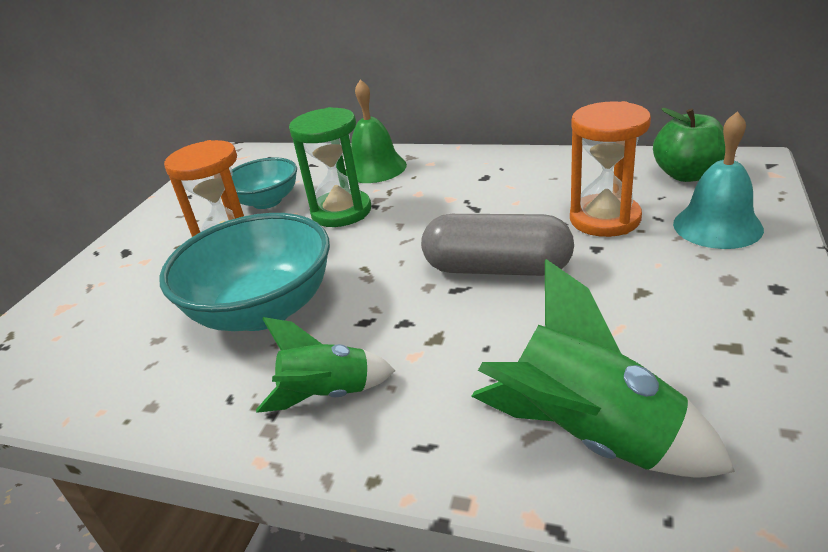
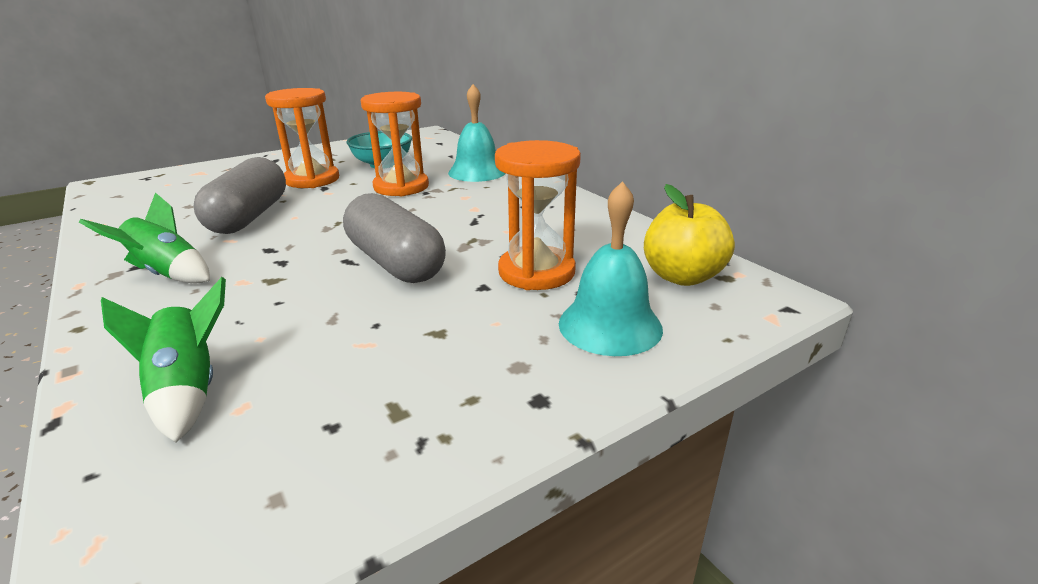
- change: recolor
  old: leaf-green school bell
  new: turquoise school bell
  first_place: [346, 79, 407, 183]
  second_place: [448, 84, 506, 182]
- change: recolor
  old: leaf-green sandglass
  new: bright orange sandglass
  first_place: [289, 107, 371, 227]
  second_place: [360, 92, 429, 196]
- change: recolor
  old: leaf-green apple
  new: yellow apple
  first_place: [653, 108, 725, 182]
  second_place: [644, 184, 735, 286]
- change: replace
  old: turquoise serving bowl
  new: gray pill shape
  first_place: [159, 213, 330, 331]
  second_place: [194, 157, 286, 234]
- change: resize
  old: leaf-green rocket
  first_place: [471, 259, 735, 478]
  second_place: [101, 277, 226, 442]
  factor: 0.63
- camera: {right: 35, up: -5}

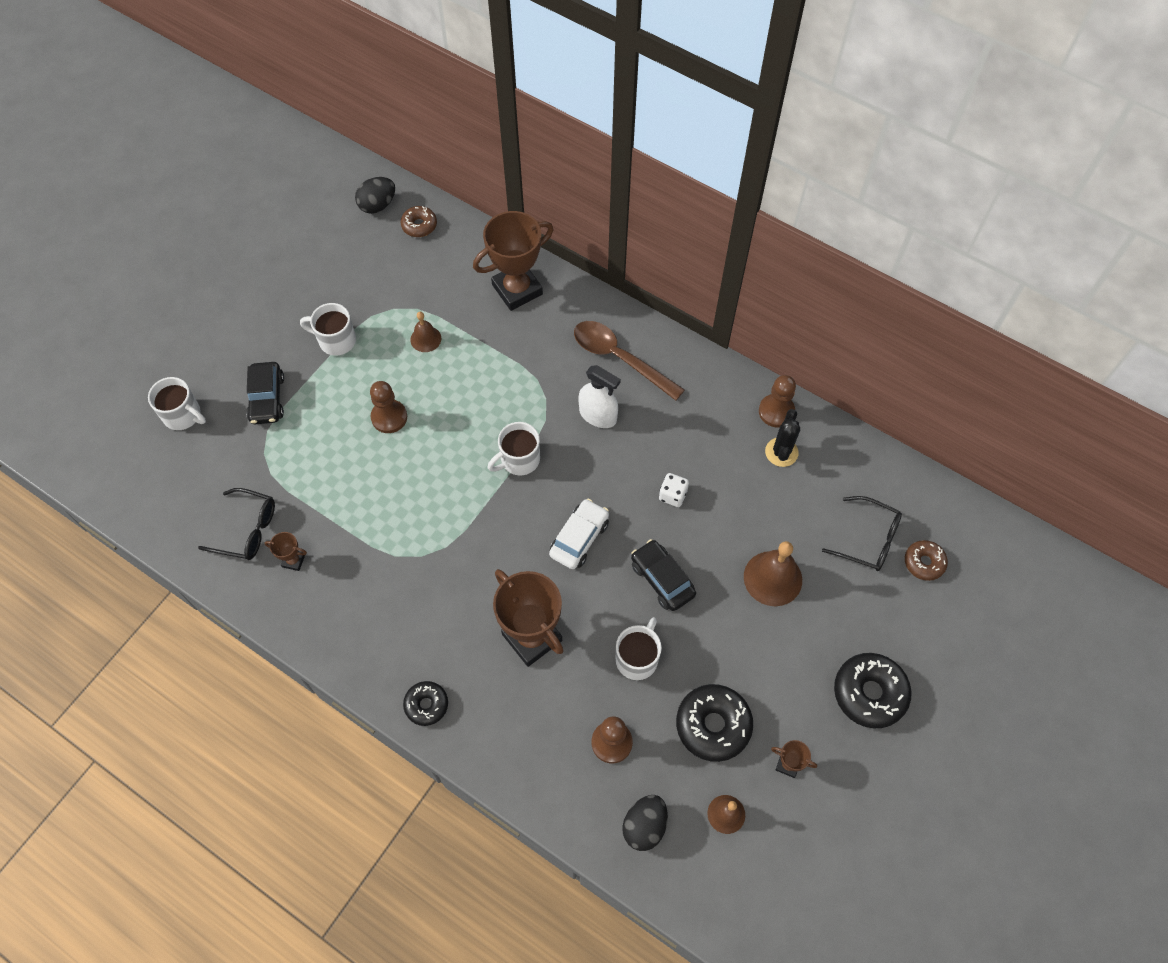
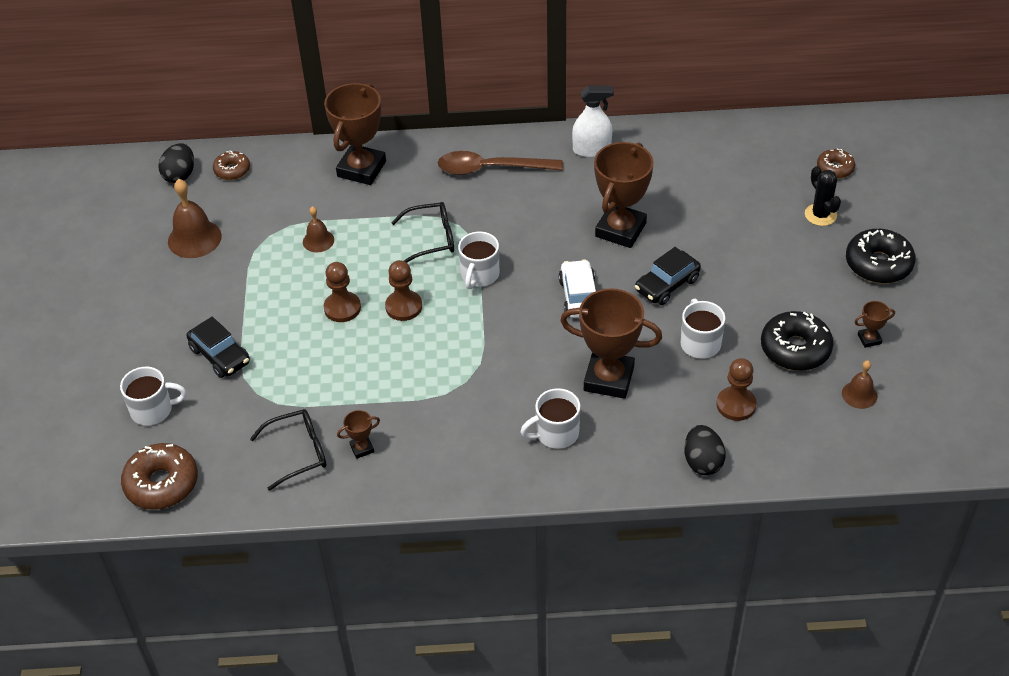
- change: move
  old: snow-white coffee mug
  first_place: [300, 303, 356, 356]
  second_place: [520, 388, 580, 449]
- change: move
  old: snow-white spray cleaner
  first_place: [578, 365, 621, 428]
  second_place: [572, 86, 614, 157]
- change: move
  old: russet chess pawn
  first_place: [759, 375, 796, 427]
  second_place: [385, 260, 422, 321]
- change: move
  old: ebony saguaro cactus
  first_place: [765, 409, 800, 467]
  second_place: [805, 166, 841, 226]
- change: replace
  old: snow-white dice
  new: russet trophy
  first_place: [659, 473, 689, 507]
  second_place: [594, 142, 654, 248]
- change: move
  old: ebony spectacles
  first_place: [822, 496, 902, 571]
  second_place: [391, 202, 454, 263]
- change: rotate
  old: ebony toy car
  first_place: [631, 539, 696, 611]
  second_place: [635, 247, 701, 305]
  degrees: -60
- change: move
  old: russet school bell
  first_place: [744, 541, 802, 606]
  second_place: [168, 179, 222, 258]
- change: delete
  old: ebony doughnut
  first_place: [403, 681, 448, 726]
- change: move
  old: ebony egg
  first_place: [623, 795, 668, 851]
  second_place: [684, 425, 726, 475]
- change: insert
  new: russet doughnut
  second_place: [121, 443, 198, 510]
- camera: {right: -35, up: -15}

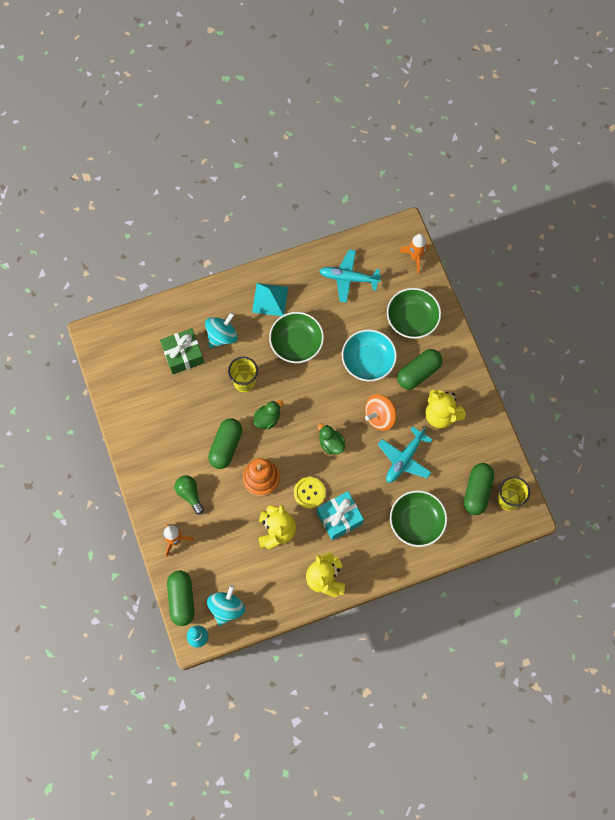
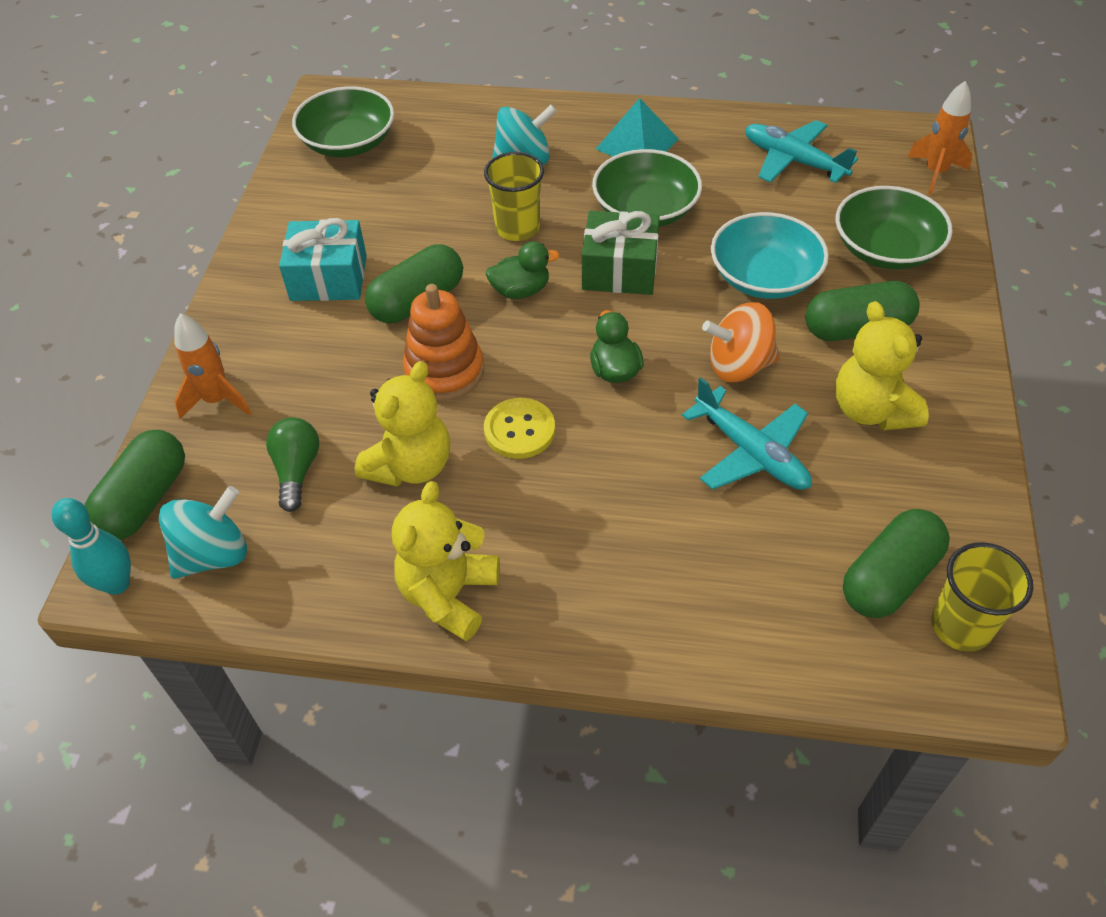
- change: move
  old: leaf-green gift
  first_place: [160, 328, 204, 374]
  second_place: [582, 211, 660, 295]
- change: rotate
  old: turquoise aeroplane
  first_place: [378, 427, 432, 483]
  second_place: [682, 377, 812, 490]
  degrees: -105
- change: move
  old: leaf-green lightbulb
  first_place: [174, 476, 204, 515]
  second_place: [266, 418, 319, 512]
- change: move
  old: leaf-green serving bowl
  first_place: [390, 490, 447, 547]
  second_place: [292, 86, 394, 157]
- change: move
  old: turquoise gift
  first_place: [317, 491, 364, 540]
  second_place: [279, 218, 367, 301]
- camera: {right: 30, up: -20}

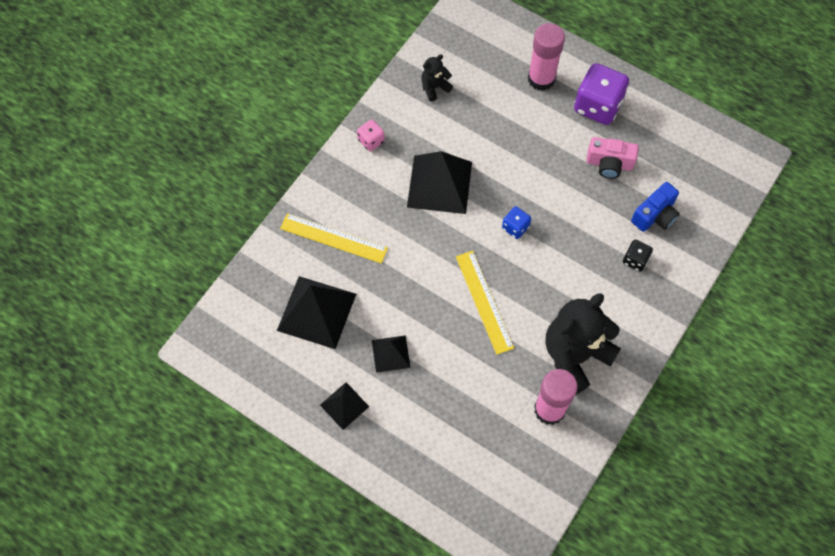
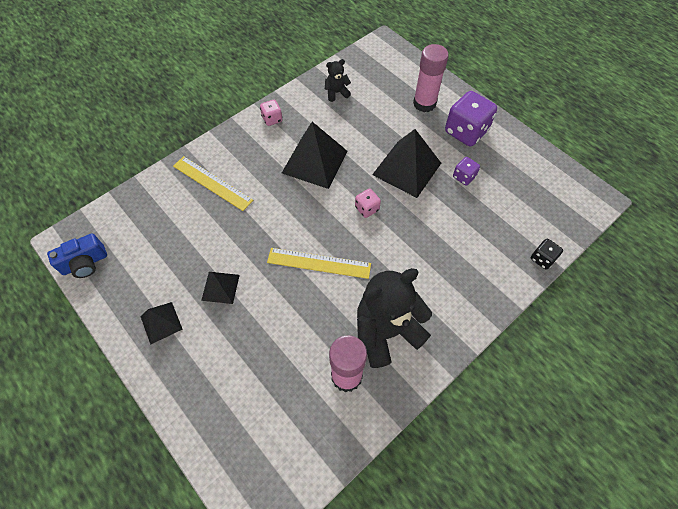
- change: replace
  old: rose-pink compact camera
  new: violet dice
  first_place: [586, 137, 639, 179]
  second_place: [453, 157, 480, 185]
- change: move
  old: royal blue compact camera
  first_place: [631, 182, 680, 232]
  second_place: [47, 233, 107, 278]
- change: recolor
  old: royal blue dice
  new: rose-pink dice
  first_place: [502, 207, 531, 239]
  second_place: [355, 189, 381, 218]
- change: move
  old: ebony dice
  first_place: [623, 240, 653, 272]
  second_place: [531, 239, 563, 270]
- change: rotate
  old: yellow ruler
  first_place: [456, 251, 514, 355]
  second_place: [267, 248, 371, 279]
  degrees: -75
- change: move
  old: ebony solid pyramid
  first_place: [277, 276, 356, 349]
  second_place: [372, 129, 441, 198]
- camera: {right: 15, up: -5}

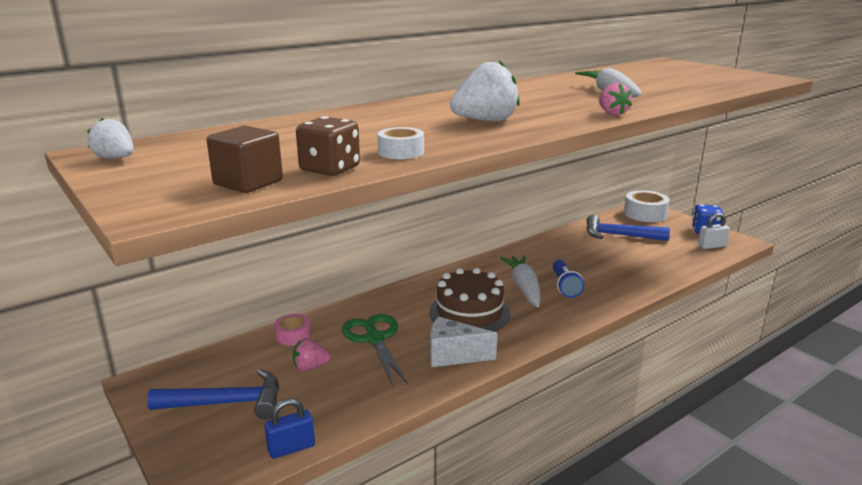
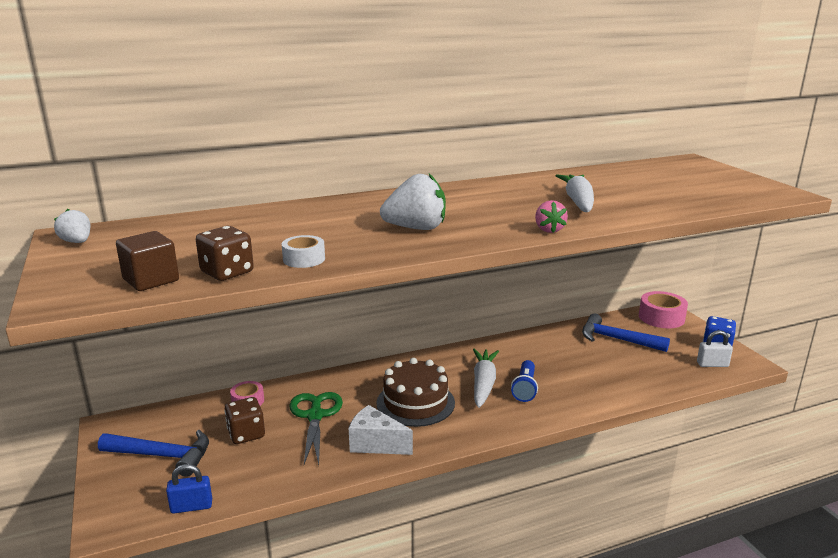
- change: recolor
  old: snow-white tape
  new: rose-pink tape
  first_place: [624, 190, 670, 222]
  second_place: [639, 291, 688, 328]
- change: replace
  old: rose-pink berry
  new: russet dice
  first_place: [293, 338, 331, 371]
  second_place: [224, 397, 265, 444]
- camera: {right: 15, up: 0}

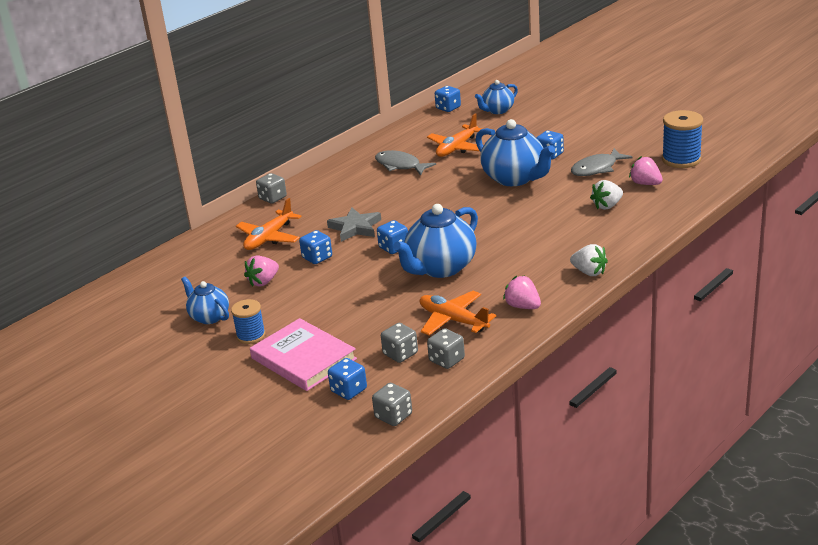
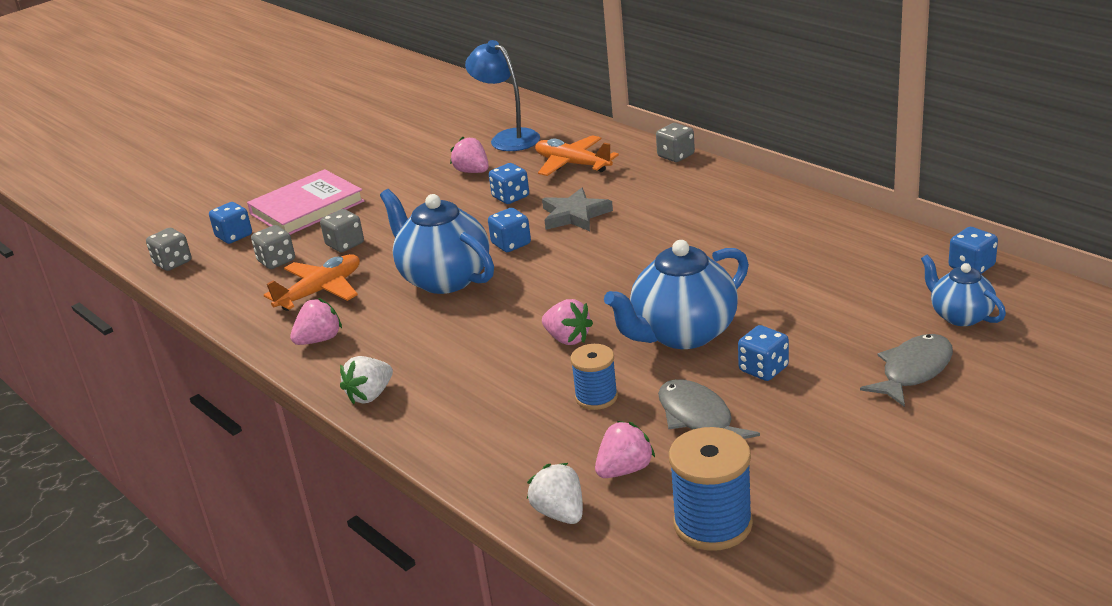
- change: delete
  old: bright orange aeroplane
  first_place: [427, 113, 482, 157]
- change: move
  old: gray toy fish
  first_place: [375, 150, 436, 176]
  second_place: [860, 334, 953, 407]
- change: move
  old: snow-white berry
  first_place: [590, 180, 623, 210]
  second_place: [527, 463, 583, 524]
- change: delete
  old: royal blue china teapot
  first_place: [181, 277, 229, 324]
- change: move
  old: royal blue spool
  first_place: [231, 299, 266, 344]
  second_place: [570, 344, 618, 410]
- change: move
  old: gray dice
  first_place: [427, 328, 465, 369]
  second_place: [320, 209, 364, 252]
- change: insert
  new: royal blue lamp
  second_place: [465, 40, 540, 151]
- change: insert
  new: rose-pink berry
  second_place: [542, 299, 593, 345]
- camera: {right: 95, up: 0}

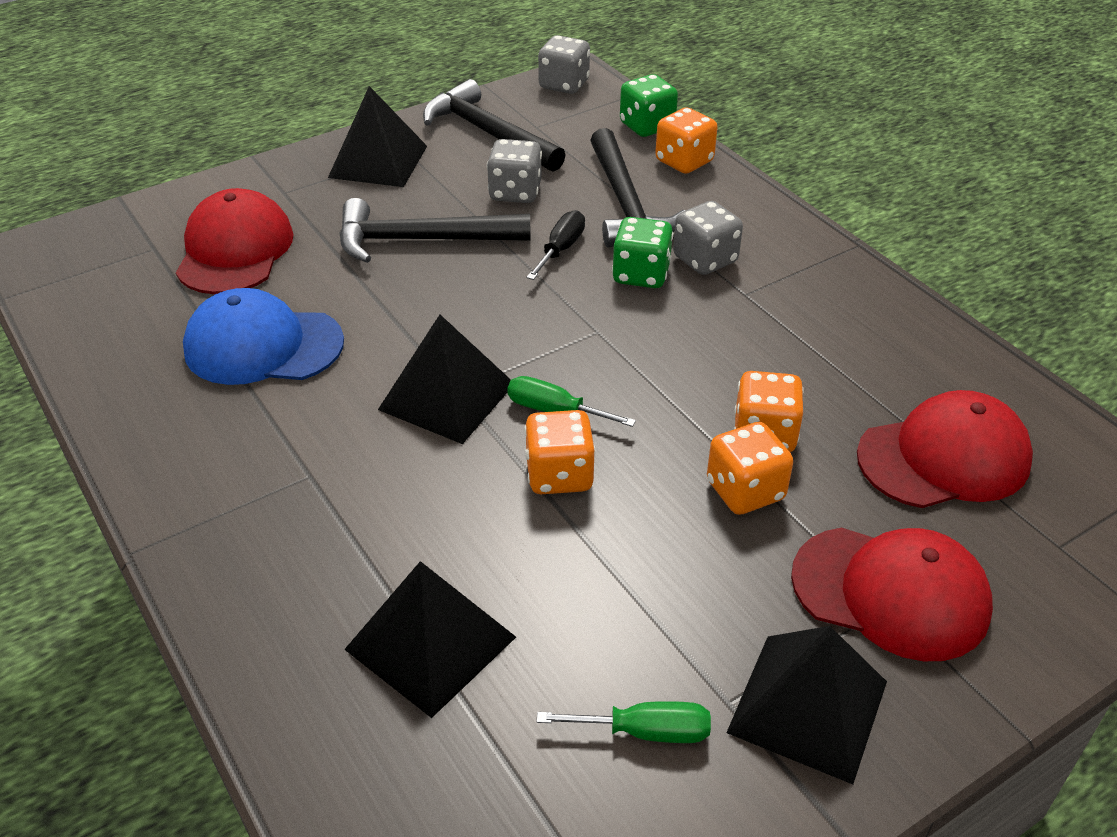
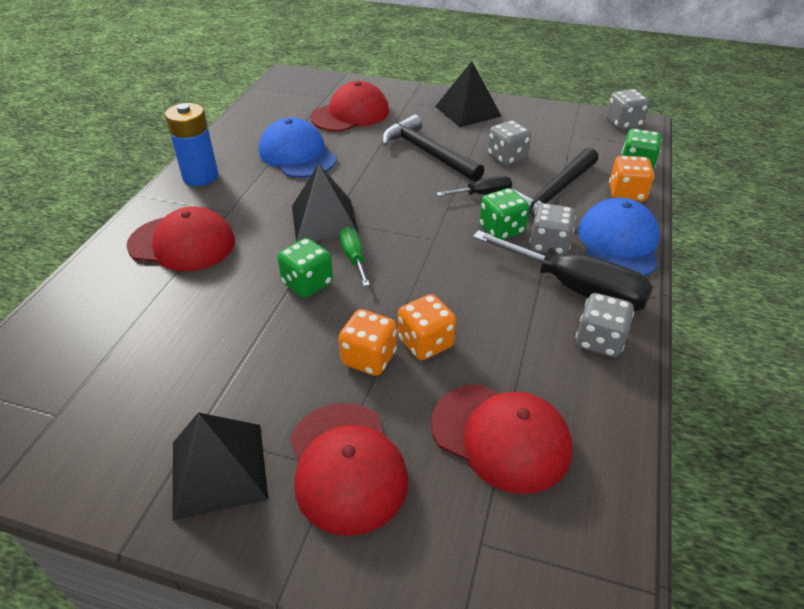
- change: delete
  old: ebony hammer
  first_place: [423, 79, 566, 172]
- change: recolor
  old: bright orange dice
  new: leaf-green dice
  first_place: [524, 410, 595, 494]
  second_place: [277, 238, 333, 298]
- change: delete
  old: ebony solid pyramid
  first_place: [344, 561, 516, 718]
- change: delete
  old: leaf-green screwdriver
  first_place: [537, 701, 711, 743]
- change: insert
  new: royal blue power cell
  second_place: [165, 103, 218, 186]
- change: insert
  new: royal blue peaked cap
  second_place: [578, 198, 660, 276]
- change: insert
  new: red peaked cap
  second_place: [127, 207, 235, 271]
- change: insert
  new: ebony screwdriver
  second_place: [473, 230, 653, 311]
- change: insert
  new: gray dice
  second_place: [576, 293, 634, 357]
- camera: {right: 50, up: 0}

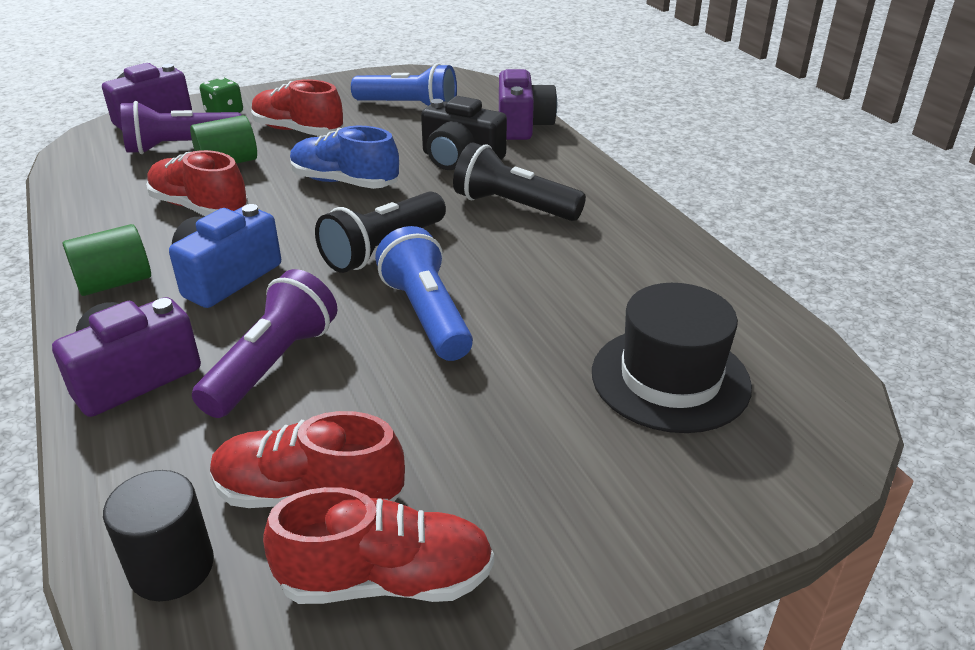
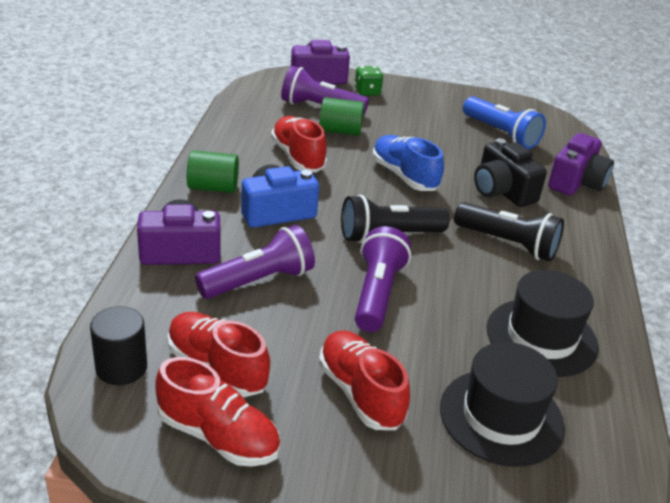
- change: move
  old: red sneaker
  first_place: [251, 79, 343, 136]
  second_place: [319, 330, 410, 430]
- change: rotate
  old: ebony flashlight
  first_place: [453, 142, 586, 221]
  second_place: [454, 202, 564, 262]
  degrees: 150
- change: recolor
  old: royal blue flashlight
  new: violet flashlight
  first_place: [375, 226, 473, 361]
  second_place: [355, 226, 411, 332]
- change: insert
  new: ebony top hat
  second_place: [487, 270, 599, 377]
- camera: {right: 30, up: 0}

